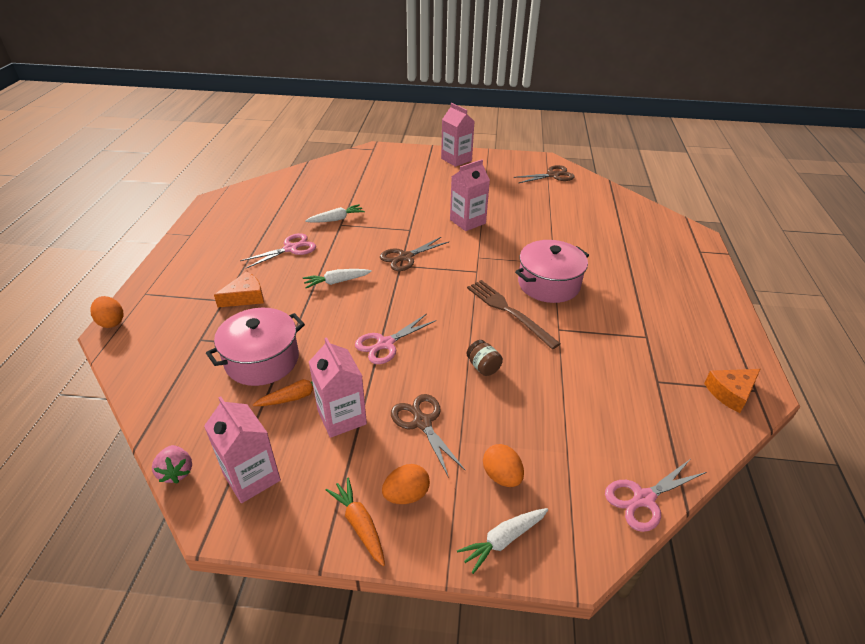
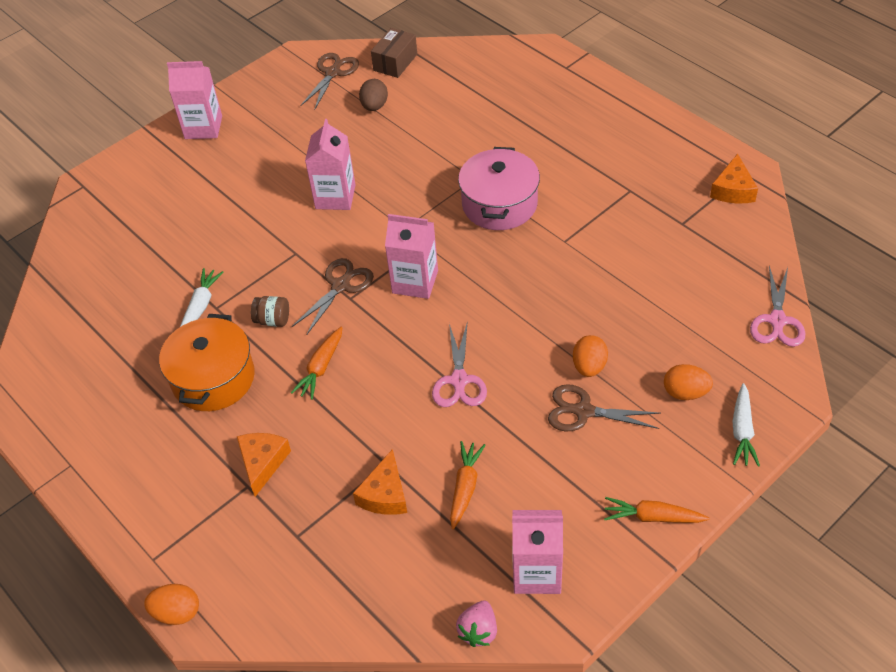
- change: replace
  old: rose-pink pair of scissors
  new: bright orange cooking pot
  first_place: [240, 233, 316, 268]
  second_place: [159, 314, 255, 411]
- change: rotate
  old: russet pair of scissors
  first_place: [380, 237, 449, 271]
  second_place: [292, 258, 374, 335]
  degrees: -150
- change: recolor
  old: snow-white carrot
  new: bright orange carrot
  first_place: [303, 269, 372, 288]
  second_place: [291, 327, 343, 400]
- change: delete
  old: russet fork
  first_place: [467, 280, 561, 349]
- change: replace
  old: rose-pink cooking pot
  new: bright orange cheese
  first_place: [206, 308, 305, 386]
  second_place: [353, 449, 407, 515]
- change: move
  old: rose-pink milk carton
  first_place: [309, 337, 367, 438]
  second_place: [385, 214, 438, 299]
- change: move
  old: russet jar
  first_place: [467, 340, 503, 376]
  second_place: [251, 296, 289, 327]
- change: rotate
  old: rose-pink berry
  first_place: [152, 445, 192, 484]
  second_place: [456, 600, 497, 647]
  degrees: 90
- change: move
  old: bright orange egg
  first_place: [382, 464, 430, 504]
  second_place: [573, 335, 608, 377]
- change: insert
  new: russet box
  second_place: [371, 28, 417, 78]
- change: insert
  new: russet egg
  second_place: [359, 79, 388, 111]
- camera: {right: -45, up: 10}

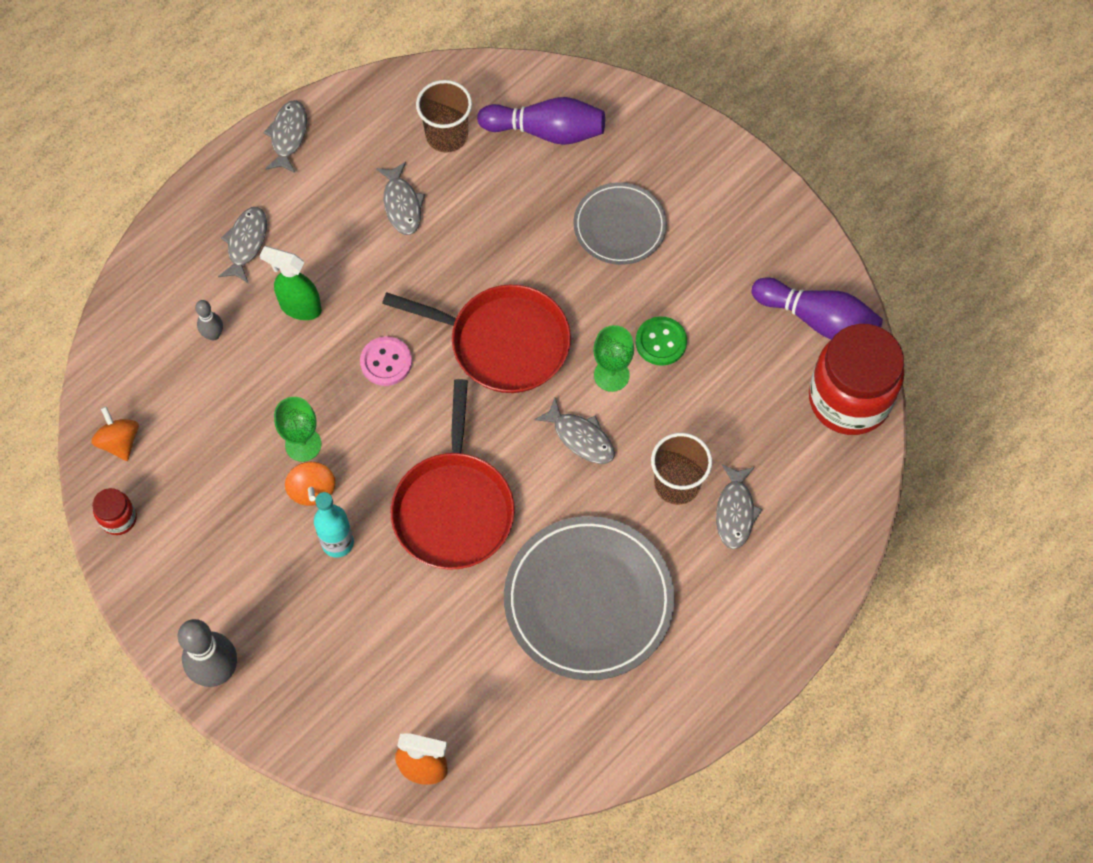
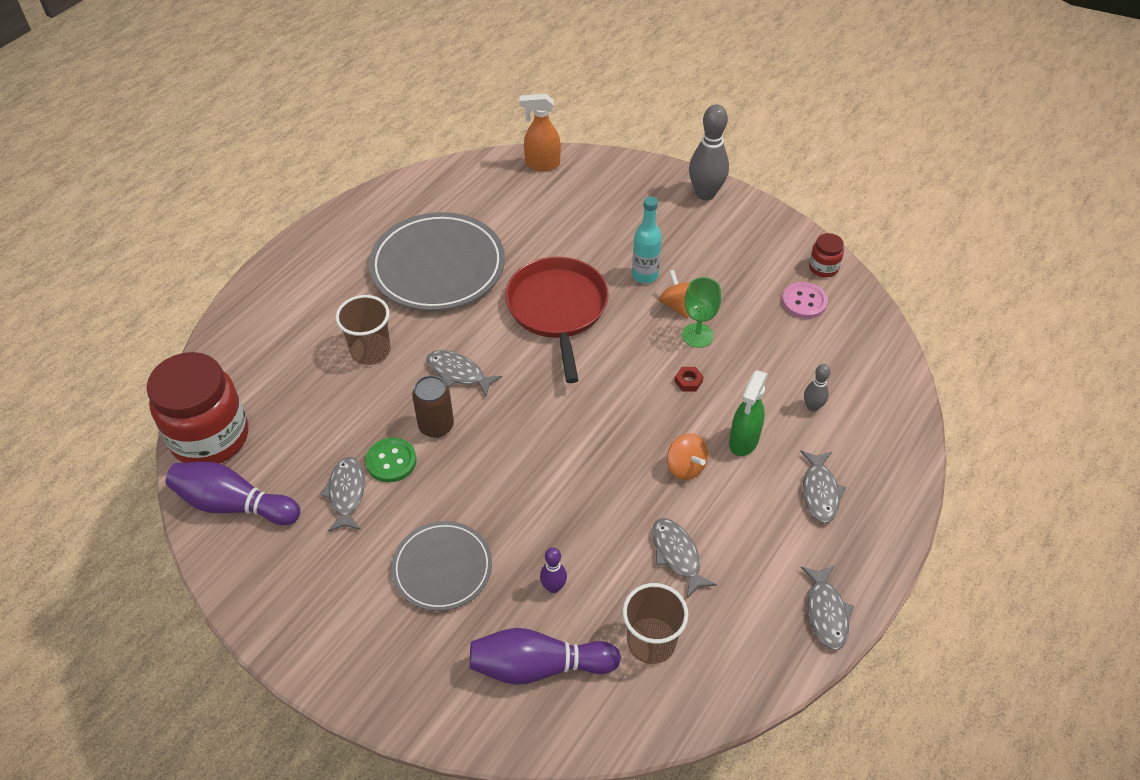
- change: rotate
  old: leaf-green spray cleaner
  first_place: [260, 246, 322, 320]
  second_place: [729, 370, 768, 456]
  degrees: 105
- change: delete
  old: red frying pan
  first_place: [382, 284, 571, 393]
- change: replace
  old: leaf-green chalice
  new: russet can
  first_place: [593, 325, 634, 392]
  second_place: [412, 375, 454, 438]
- change: move
  old: rose-pink sewing button
  first_place: [360, 336, 412, 386]
  second_place: [782, 282, 828, 319]
- change: move
  old: bright orange spinning top
  first_place: [92, 406, 139, 461]
  second_place: [667, 433, 708, 480]
- change: move
  old: gray toy fish
  first_place: [716, 464, 762, 549]
  second_place: [320, 457, 365, 532]
- change: insert
  new: red hex nut
  second_place: [674, 367, 704, 391]
- change: insert
  new: violet skittle
  second_place: [540, 547, 567, 593]
- camera: {right: 170, up: -15}

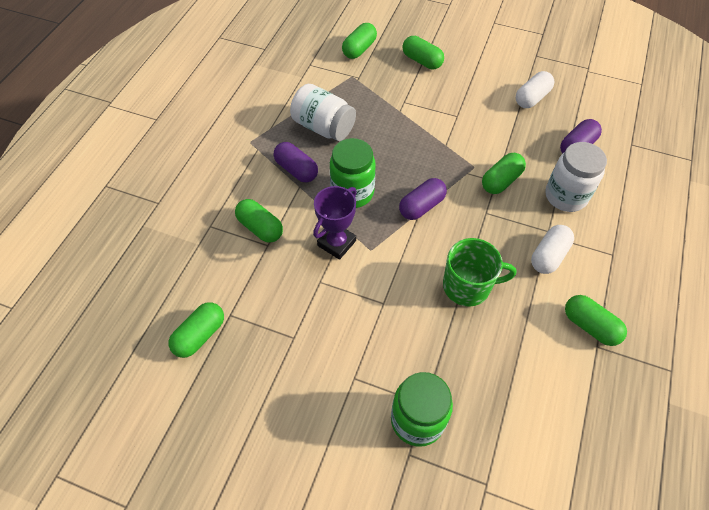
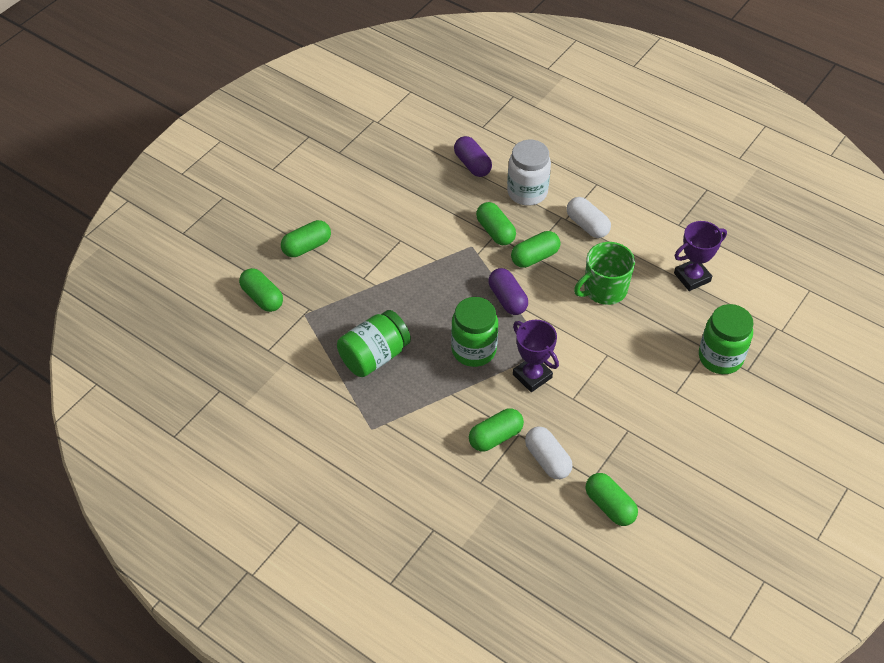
- change: move
  old: snow-white pill shape
  first_place: [516, 71, 554, 108]
  second_place: [525, 427, 573, 479]
- change: recolor
  old: snow-white jar
  new: leaf-green jar
  first_place: [290, 84, 356, 141]
  second_place: [337, 310, 411, 377]
- change: delete
  old: violet pill shape
  first_place: [274, 142, 318, 183]
- change: rotate
  old: leaf-green coffee mug
  first_place: [443, 238, 516, 307]
  second_place: [574, 242, 635, 305]
  degrees: -135
- change: move
  old: leaf-green pill shape
  first_place: [565, 295, 627, 346]
  second_place: [511, 231, 560, 268]
- change: insert
  new: violet trophy
  second_place: [674, 221, 727, 291]
- camera: {right: -75, up: -5}

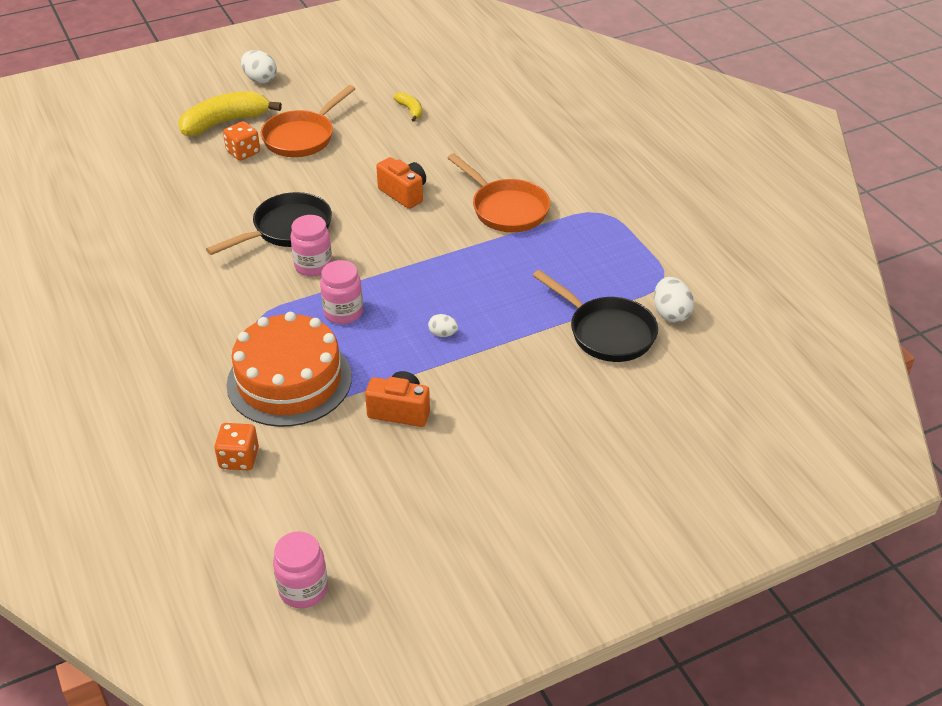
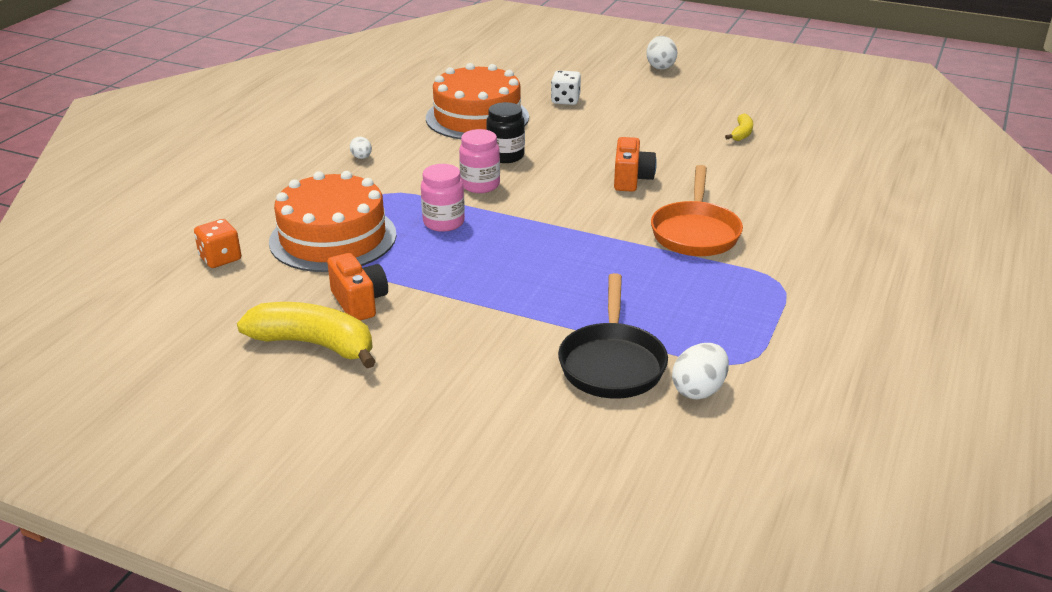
- change: delete
  old: bright orange frying pan
  first_place: [261, 85, 355, 157]
- change: move
  old: yellow toy banana
  first_place: [178, 91, 282, 136]
  second_place: [237, 302, 376, 368]
- change: recolor
  old: bright orange dice
  new: snow-white dice
  first_place: [223, 121, 260, 161]
  second_place: [551, 70, 581, 105]
- change: replace
  old: ebony frying pan
  new: ebony jar
  first_place: [206, 192, 332, 255]
  second_place: [486, 102, 525, 163]
- change: move
  old: snow-white egg
  first_place: [428, 314, 458, 337]
  second_place: [350, 137, 372, 159]
- change: delete
  old: rose-pink jar
  first_place: [273, 531, 328, 608]
- change: insert
  new: bright orange layer cake
  second_place: [426, 63, 529, 139]
- camera: {right: 50, up: -10}

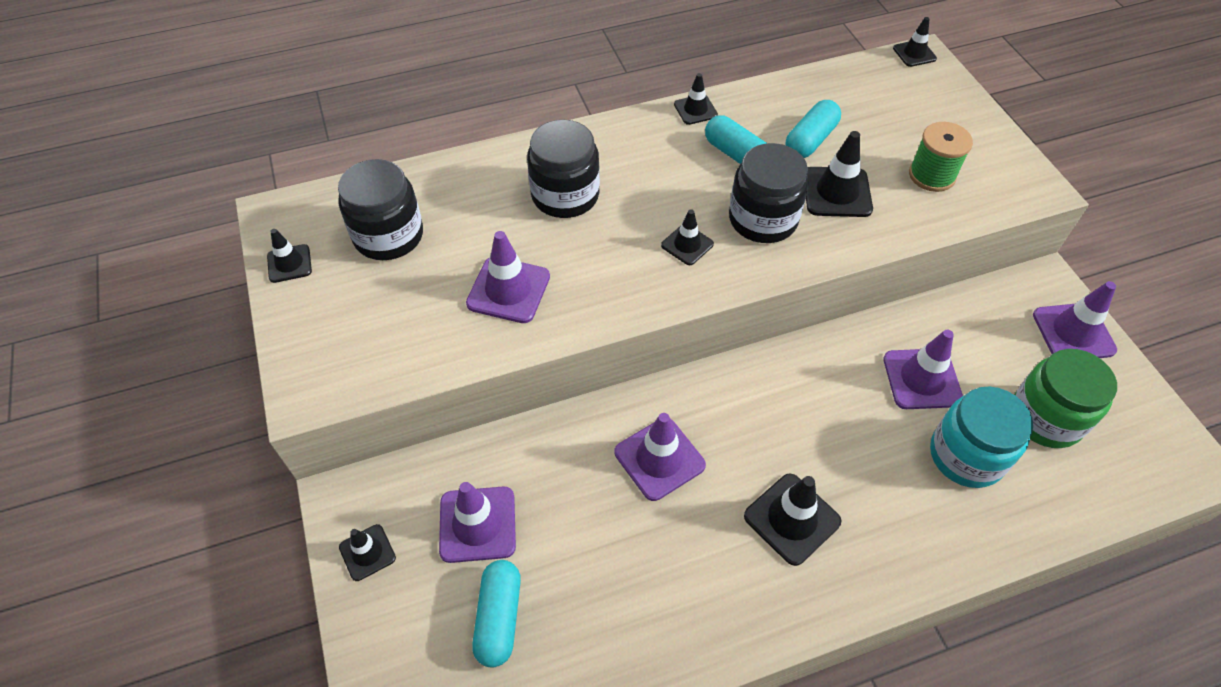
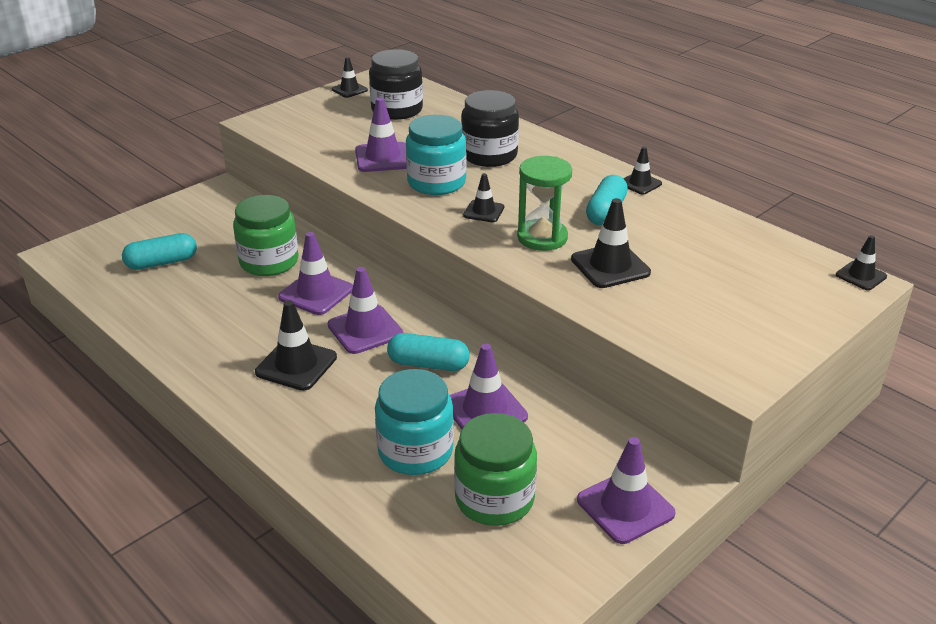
- change: move
  old: turquoise pill shape
  first_place: [786, 100, 841, 158]
  second_place: [387, 333, 470, 371]
- change: delete
  old: leaf-green spool
  first_place: [909, 122, 973, 192]
- change: replace
  old: ebony jar
  new: leaf-green sandglass
  first_place: [729, 143, 809, 243]
  second_place: [517, 156, 572, 251]
- change: move
  old: violet traffic cone
  first_place: [439, 482, 516, 563]
  second_place: [328, 267, 403, 354]
- change: delete
  old: ebony traffic cone
  first_place: [339, 524, 396, 581]
- change: insert
  new: turquoise jar
  second_place: [406, 115, 467, 195]
- change: insert
  new: leaf-green jar
  second_place: [233, 195, 299, 276]
- camera: {right: 65, up: -20}

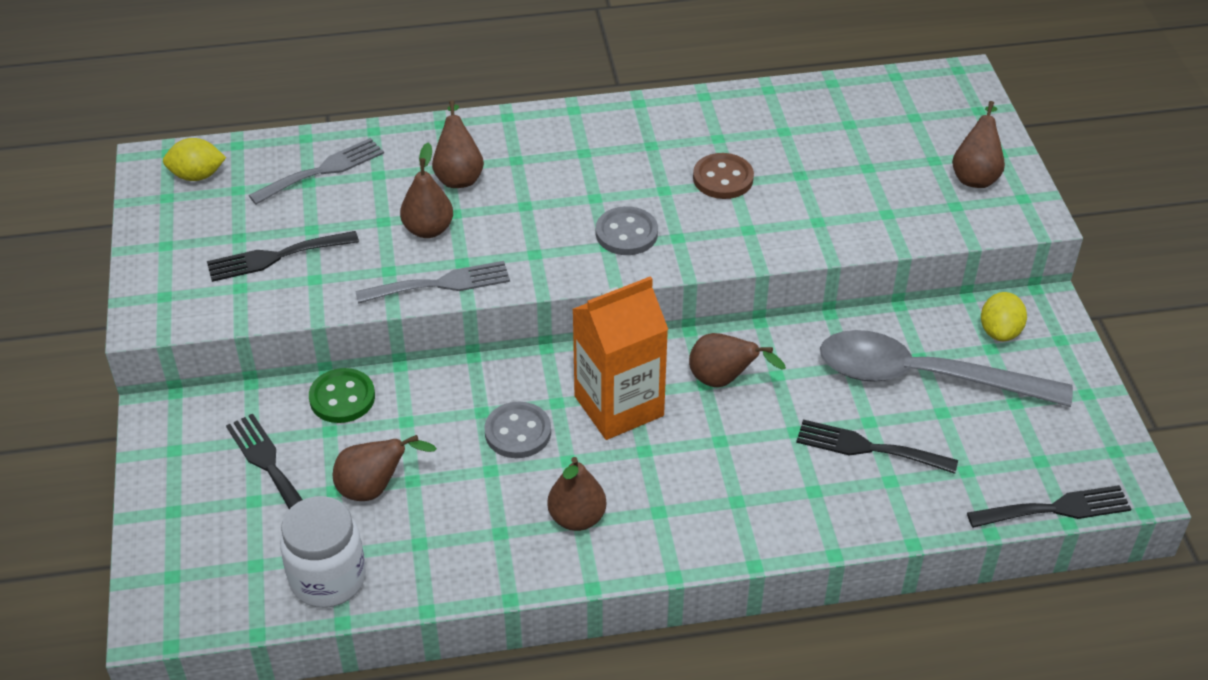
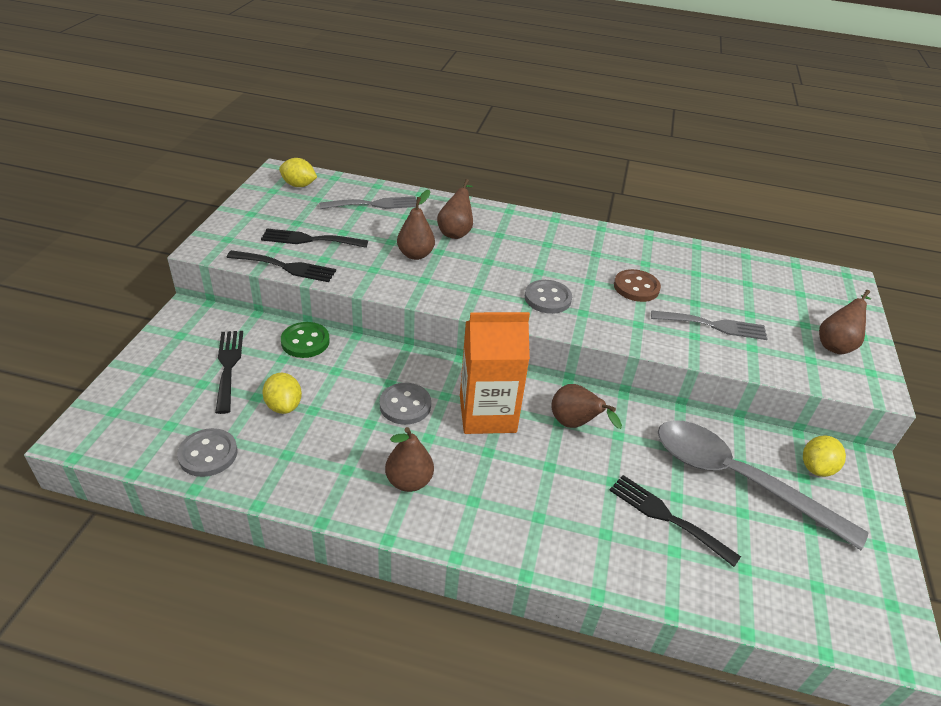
- change: move
  old: gray fork
  first_place: [355, 261, 510, 303]
  second_place: [651, 310, 768, 340]
- change: replace
  old: russet pear fruit
  new: yellow lemon
  first_place: [333, 435, 437, 501]
  second_place: [262, 373, 302, 414]
- change: move
  old: ebony fork
  first_place: [967, 485, 1131, 528]
  second_place: [226, 250, 336, 282]
- change: replace
  old: snow-white jar
  new: gray sewing button
  first_place: [280, 496, 366, 608]
  second_place: [177, 428, 238, 477]
- camera: {right: 20, up: -5}

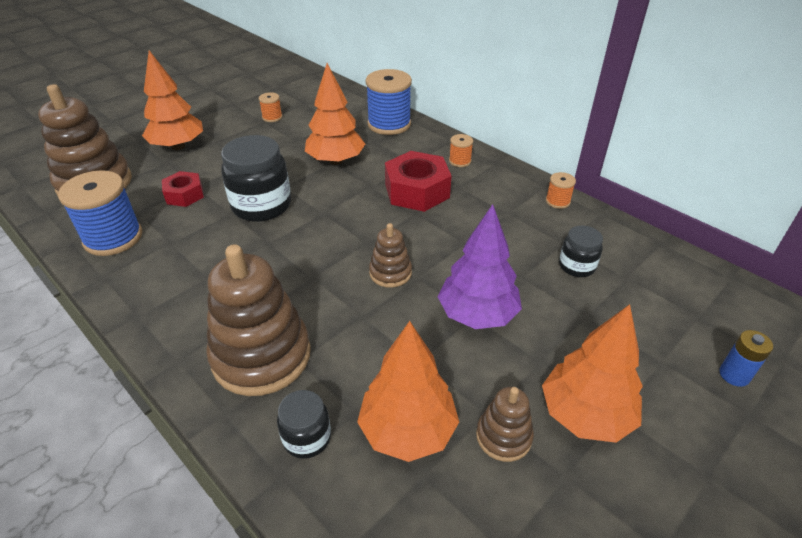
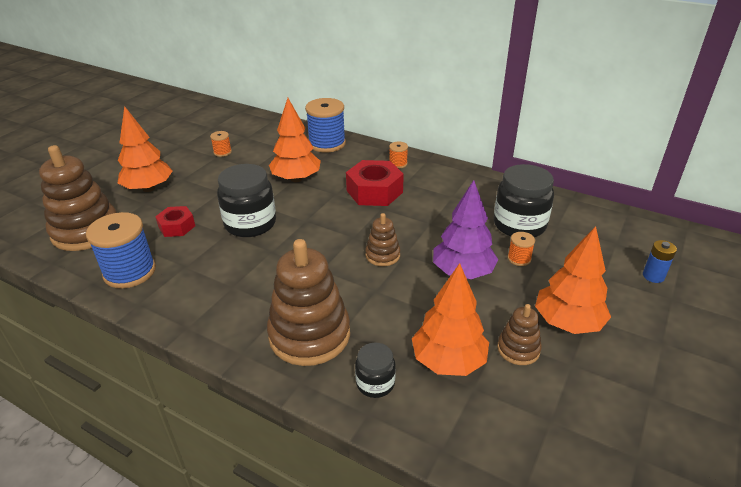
- change: move
  old: bright orange spool
  first_place: [546, 172, 576, 209]
  second_place: [508, 232, 535, 266]
- change: resize
  old: ebony jar
  first_place: [559, 226, 603, 277]
  second_place: [494, 164, 554, 237]
  factor: 1.84
- camera: {right: -15, up: -5}

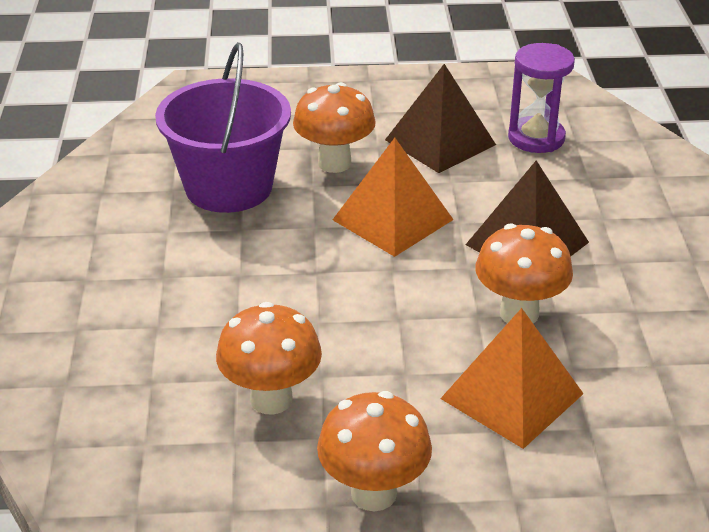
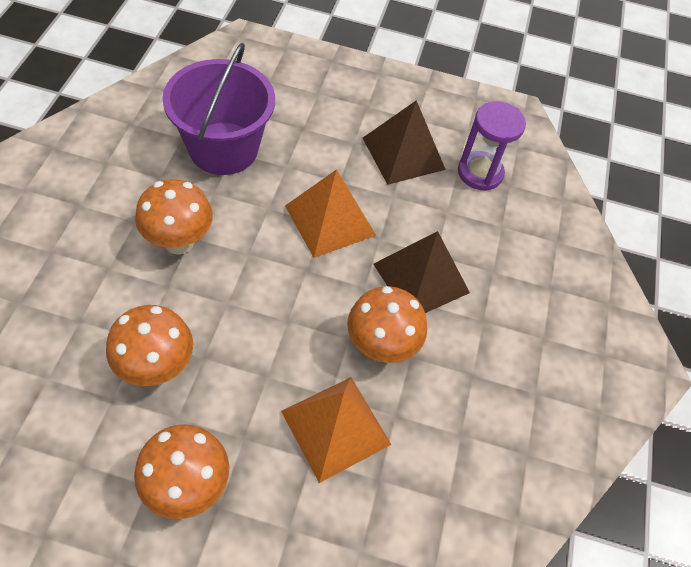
- change: move
  old: bright orange mushroom
  first_place: [293, 82, 376, 173]
  second_place: [135, 179, 213, 255]
- camera: {right: 10, up: 20}

